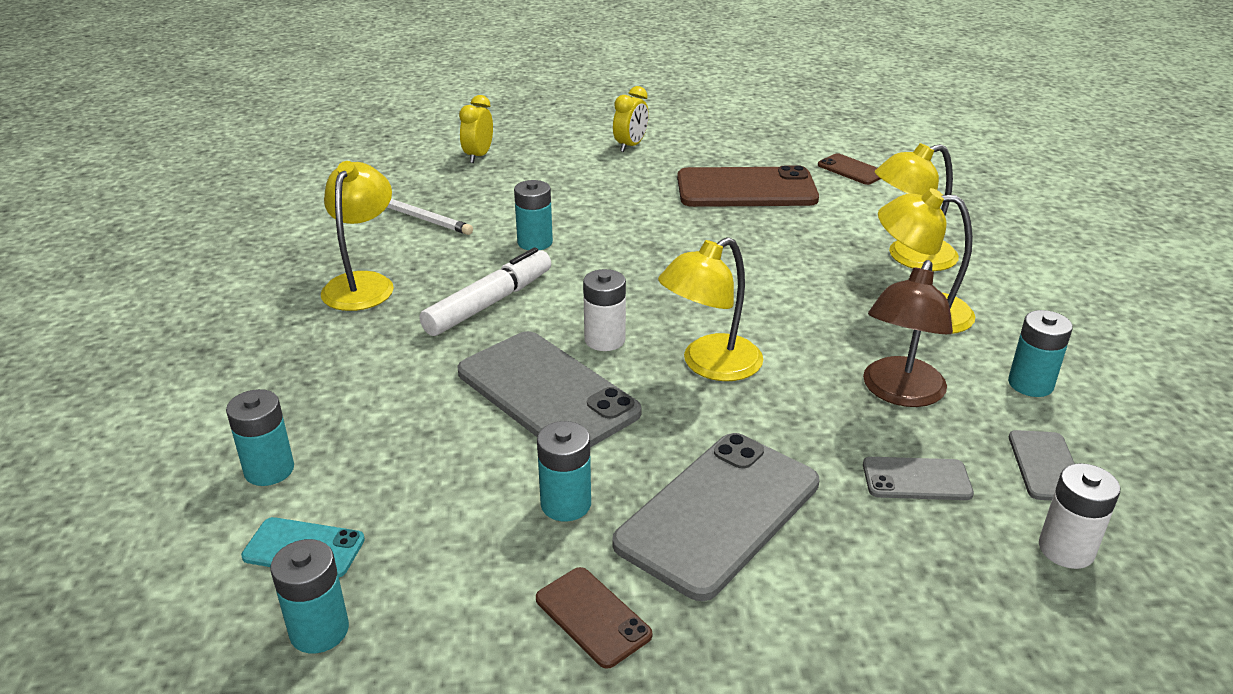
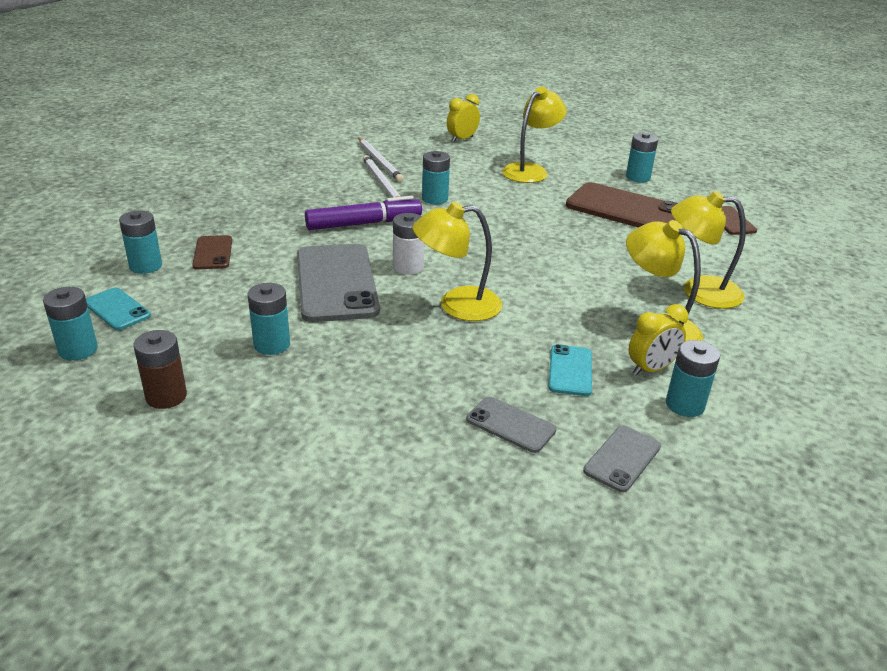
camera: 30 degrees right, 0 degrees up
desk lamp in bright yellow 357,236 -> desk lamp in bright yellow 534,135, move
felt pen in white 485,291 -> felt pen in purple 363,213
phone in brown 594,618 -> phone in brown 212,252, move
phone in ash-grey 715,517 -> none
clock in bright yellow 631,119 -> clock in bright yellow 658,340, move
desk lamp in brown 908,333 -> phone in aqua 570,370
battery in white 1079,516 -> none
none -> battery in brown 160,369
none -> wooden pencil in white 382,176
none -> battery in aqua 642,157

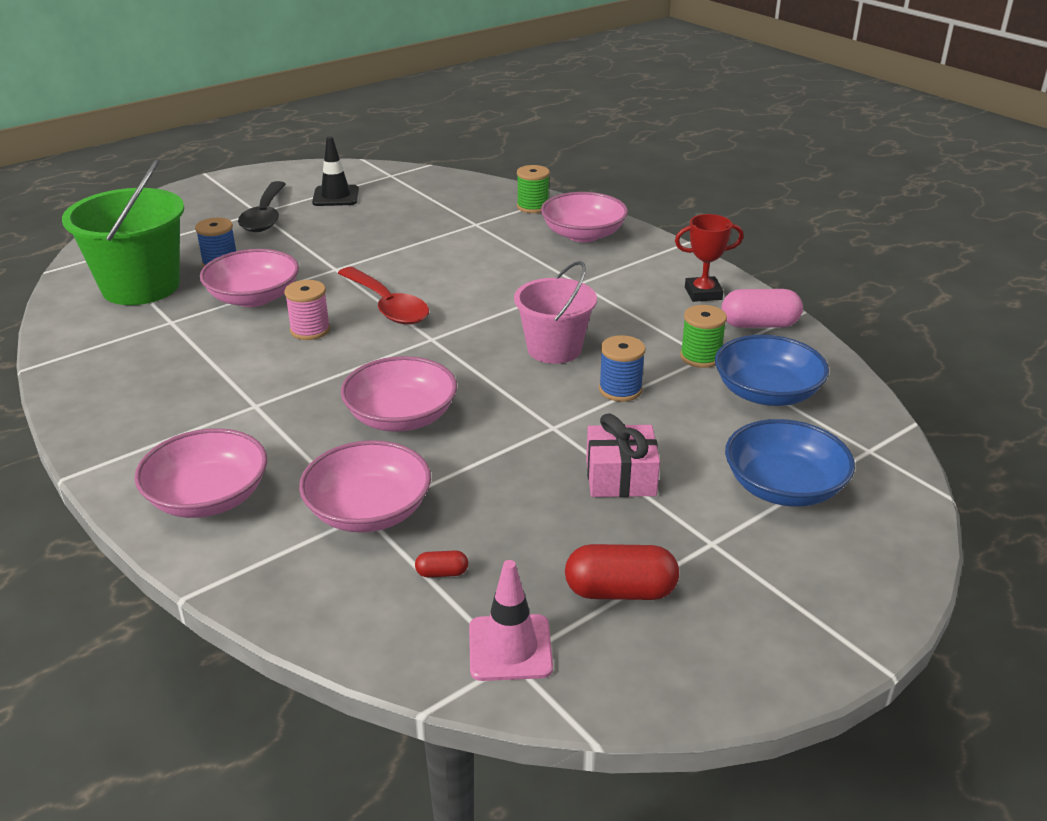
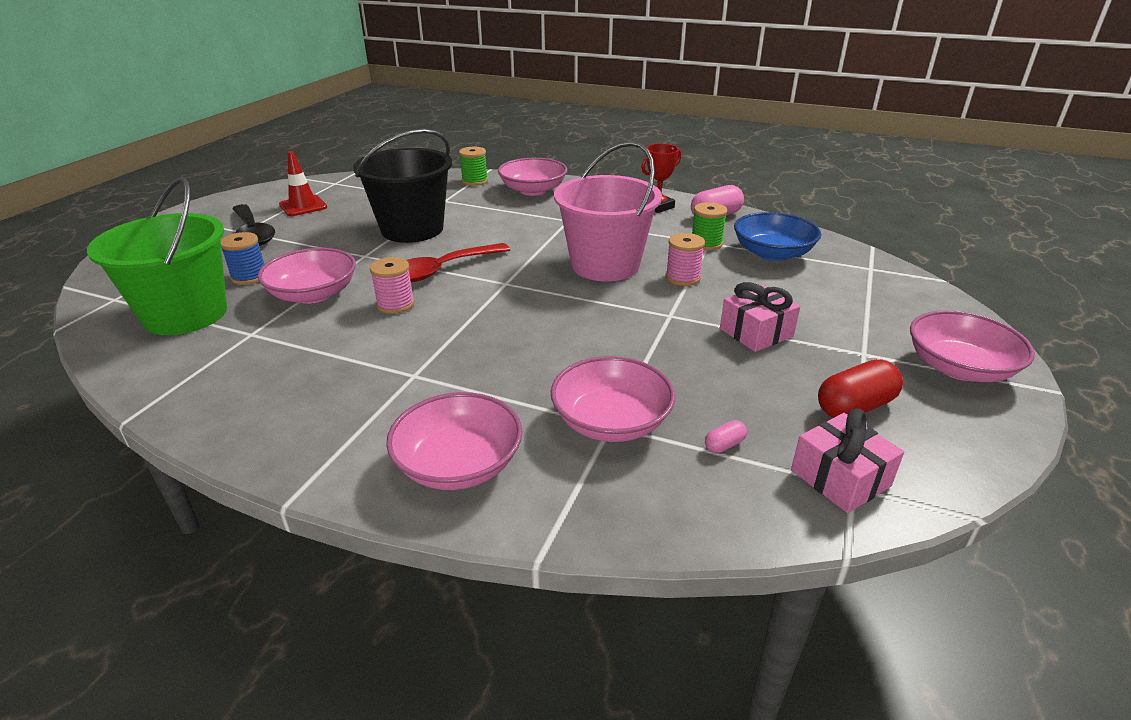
camera: 30 degrees left, 0 degrees up
safety cone in black 335,171 -> safety cone in crimson 303,183
teaspoon in crimson 383,296 -> teaspoon in crimson 458,262, 120 degrees clockwise
deep dish in pink 399,394 -> deep dish in pink 972,346, move
capsule in crimson 441,563 -> capsule in pink 726,436
safety cone in pink 511,620 -> wrapped gift in pink 847,461
pail in pink 555,312 -> pail in pink 608,211, x1.53
bobbin in royal blue 622,368 -> bobbin in pink 685,259
deep dish in royal blue 790,463 -> none
none -> pail in black 402,186

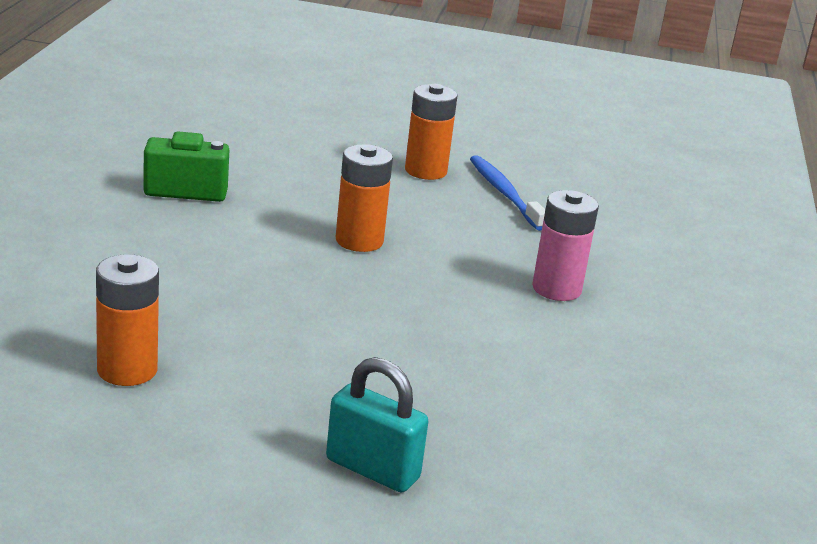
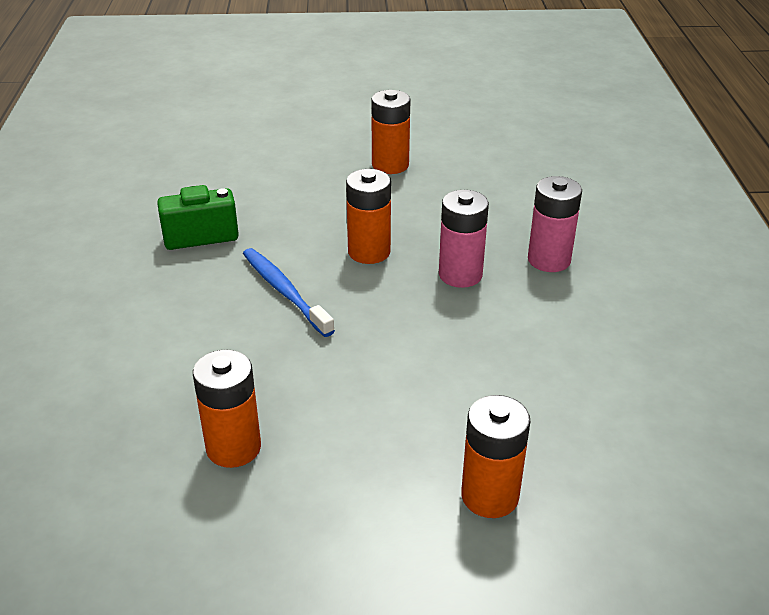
camera: 10 degrees left, 10 degrees up
small lock in aqua 377,424 -> battery in bright orange 495,456
dental brush in royal blue 507,193 -> dental brush in royal blue 289,292, move
none -> battery in pink 464,239

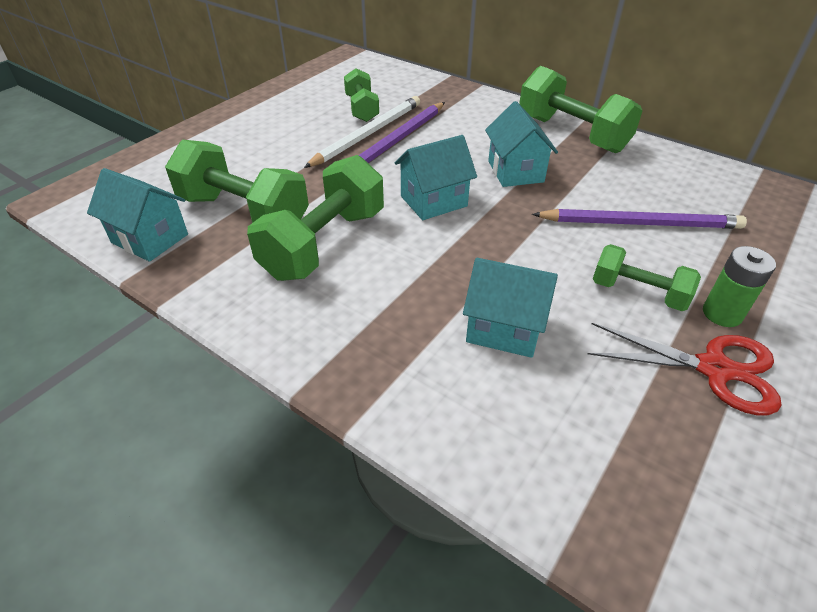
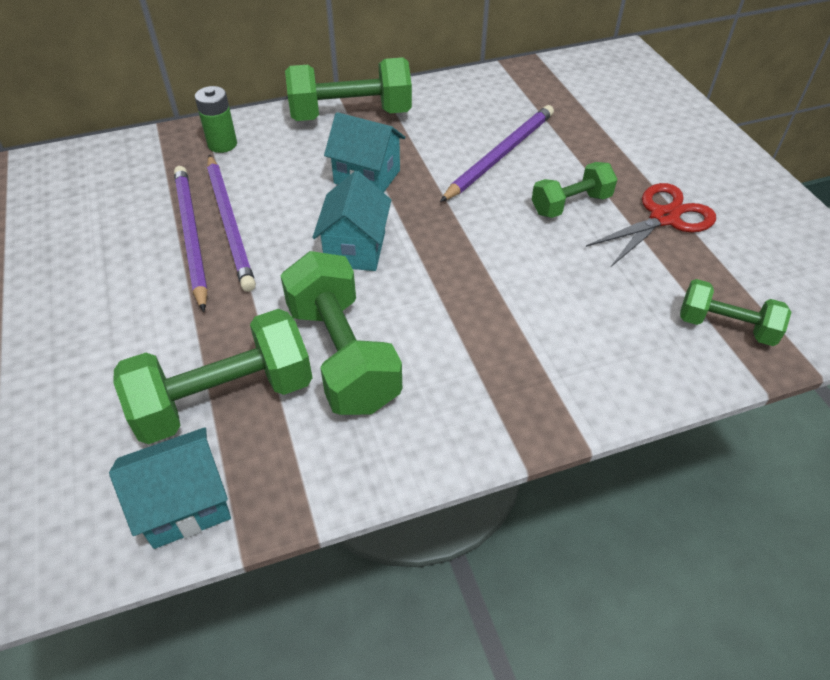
camera: 55 degrees left, 5 degrees up
wooden pencil in white 362,132 -> wooden pencil in purple 191,239
free weight in leaf-green 361,95 -> free weight in leaf-green 735,312, move
house in aqua 510,308 -> none
battery in leaf-green 739,286 -> battery in leaf-green 216,119, move

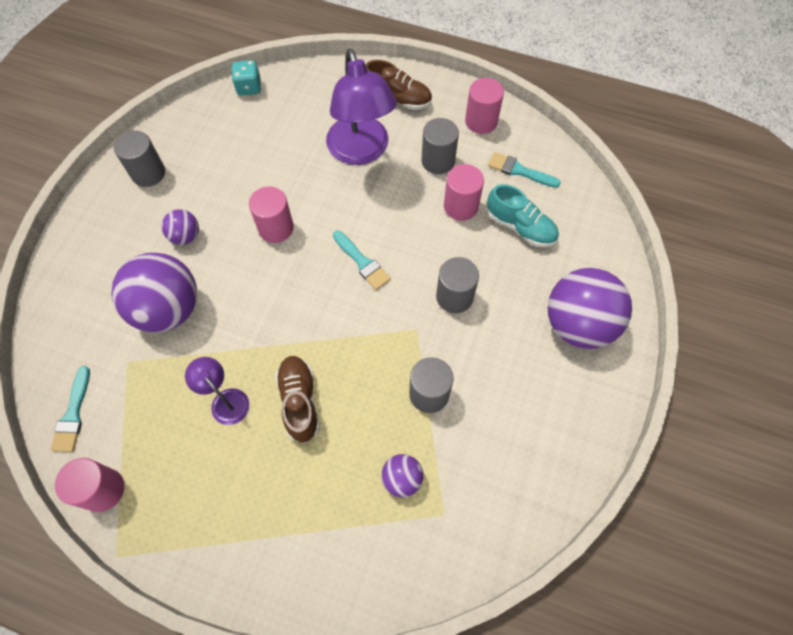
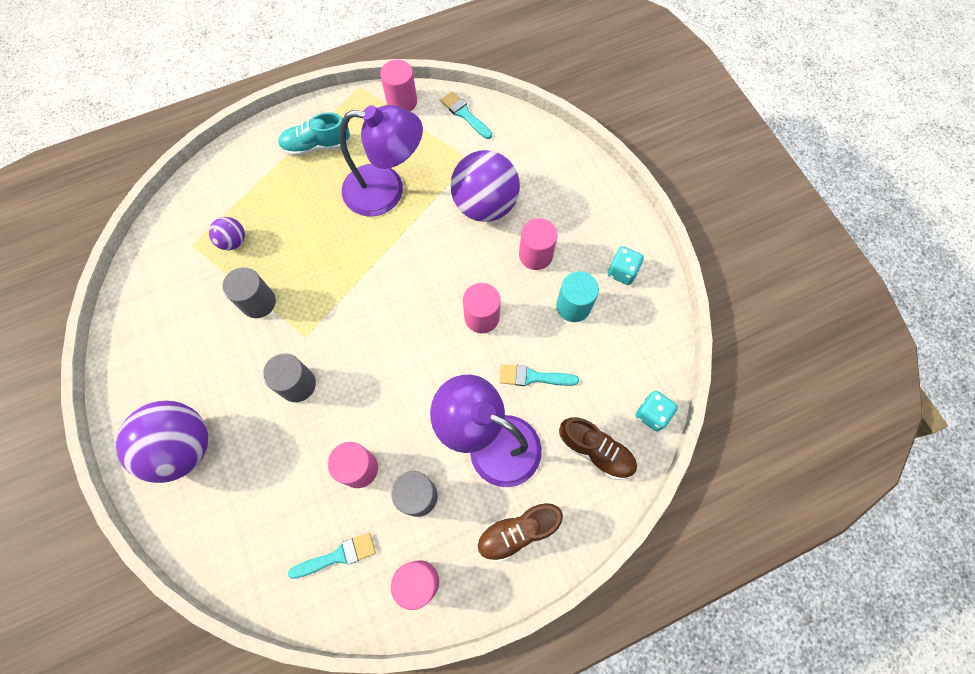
camera: 135 degrees right, 5 degrees up
cylinder shape in ash-grey 139,158 -> game die in aqua 625,265
sphere in purple 180,227 -> cylinder shape in pink 538,244
desk lamp in purple 217,391 -> desk lamp in purple 381,160, x2.01
sneaker in brown 297,399 -> sneaker in brown 598,448, move
paintbrush in aqua 362,260 -> paintbrush in aqua 539,375, move
sneaker in aqua 523,215 -> sneaker in aqua 314,134, move
none -> cylinder shape in aqua 577,296

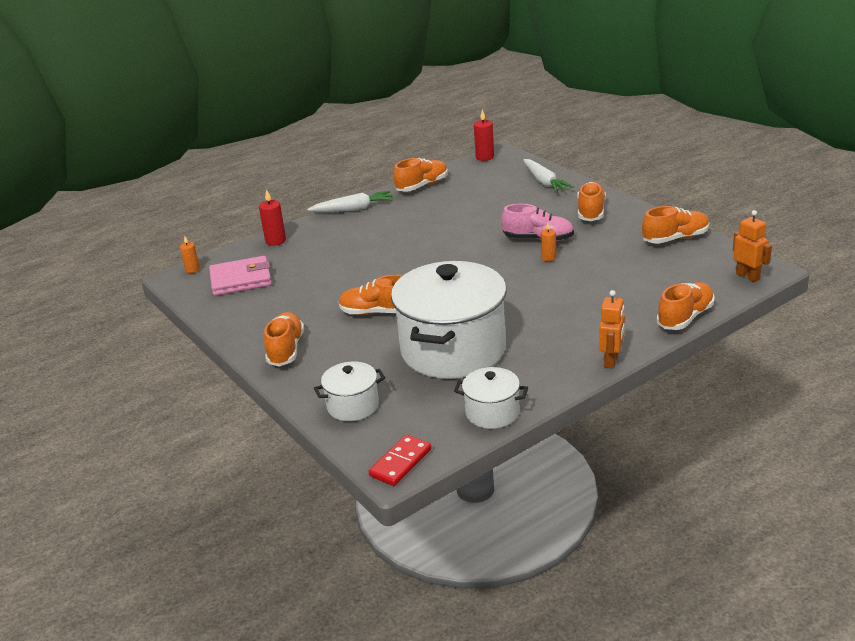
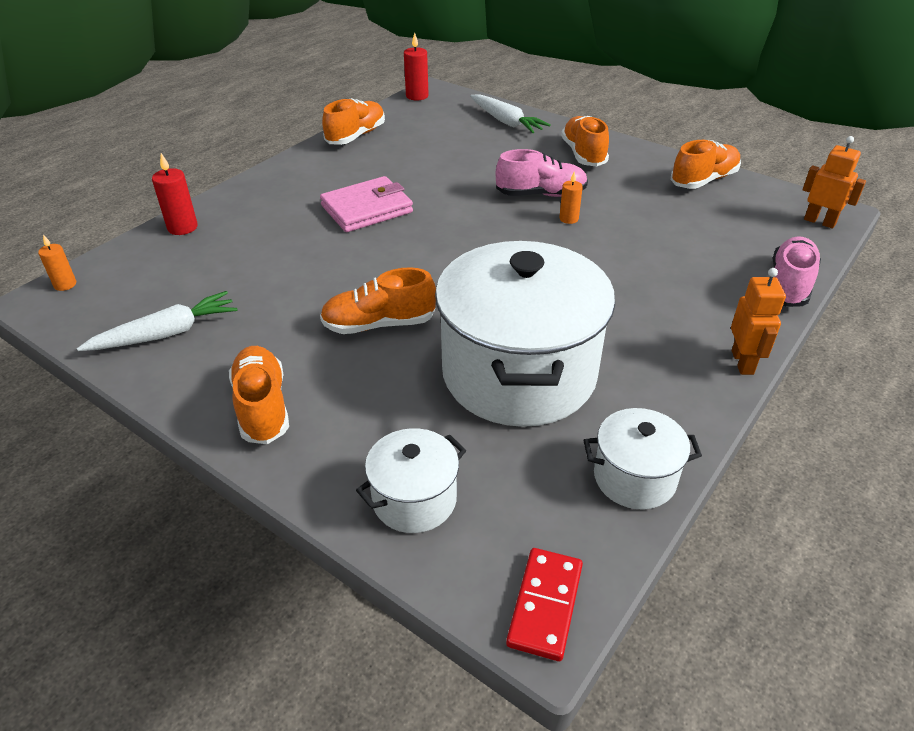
camera: 20 degrees left, 10 degrees up
wallet in pink 240,276 -> wallet in pink 366,204, move
toy carrot in white 350,201 -> toy carrot in white 157,321, move
sneaker in bright orange 686,306 -> sneaker in pink 796,271

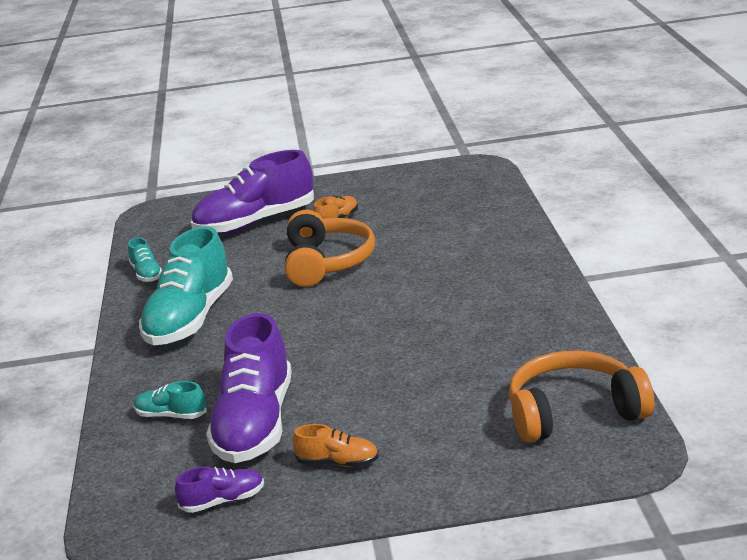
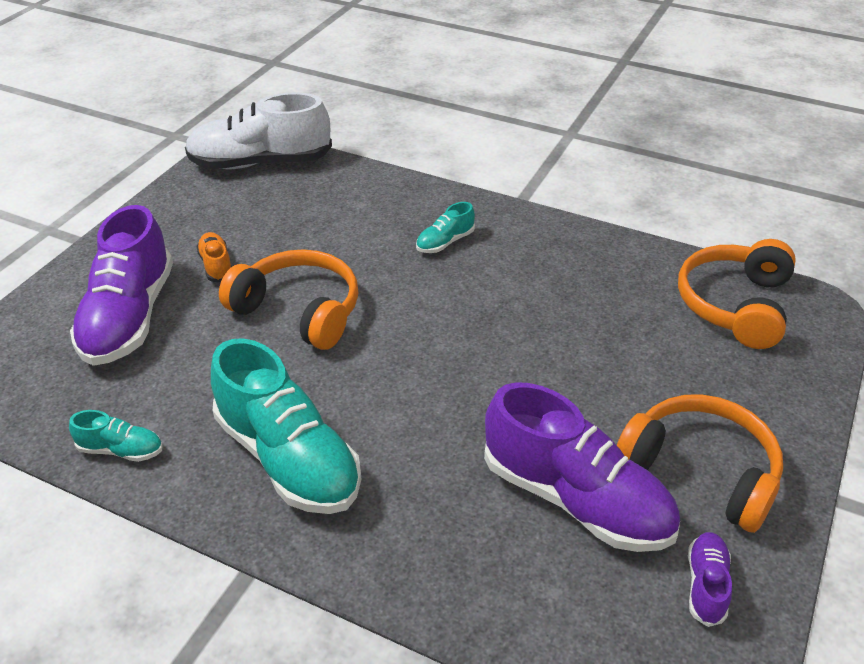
camera: 60 degrees left, 15 degrees up
sneaker in aqua 170,400 -> sneaker in aqua 445,227, move
sneaker in bright orange 336,445 -> headphones in bright orange 700,463
none -> sneaker in white 258,130

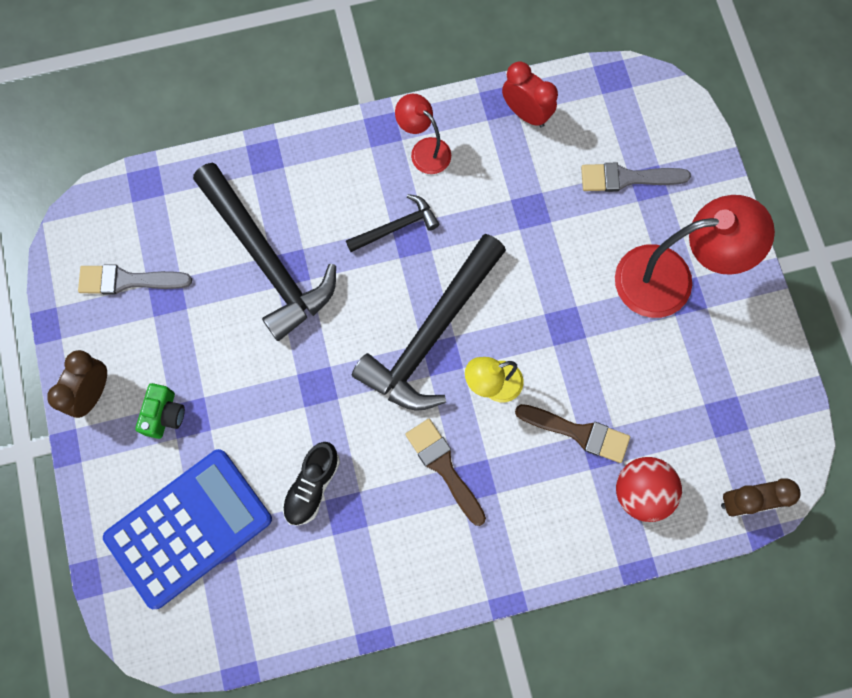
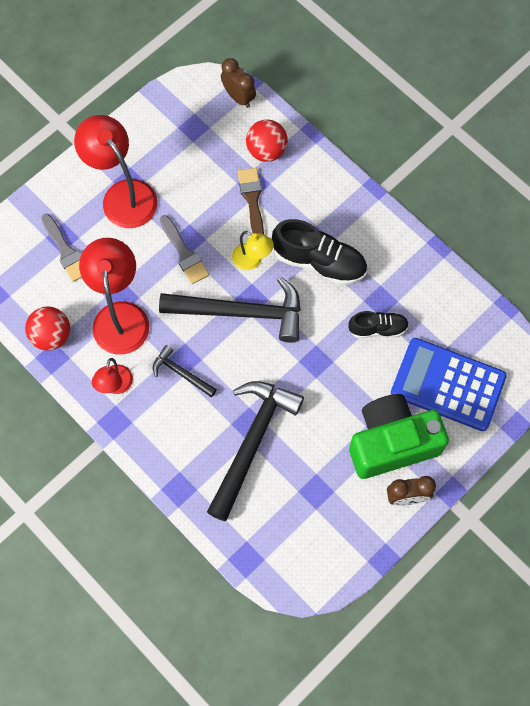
camera: 120 degrees left, 5 degrees down
paintbrush in ash-grey 135,279 -> paintbrush in ash-grey 184,249, move
photo camera in leaf-green 160,411 -> photo camera in leaf-green 399,436, x2.45
paintbrush in brown 445,472 -> sneaker in black 319,252
clock in crimson 530,94 -> sphere in crimson 47,328
none -> desk lamp in crimson 114,296

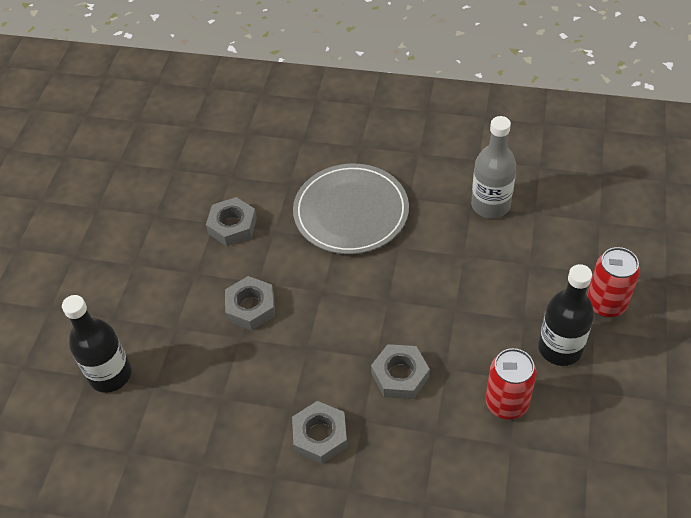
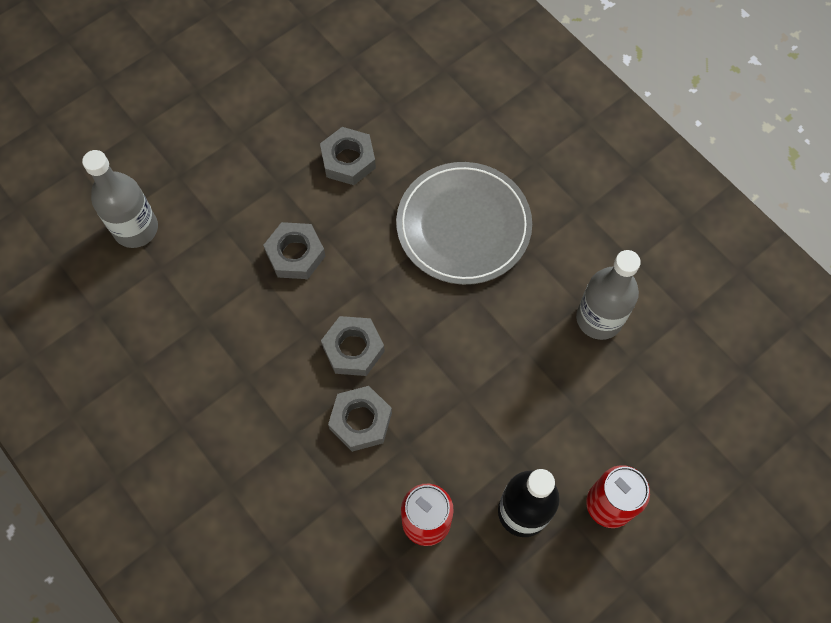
camera: 35 degrees right, 15 degrees up
flask in black 96,344 -> flask in ash-grey 120,199
hexagon nut in ash-grey 320,432 -> hexagon nut in ash-grey 353,346, move

